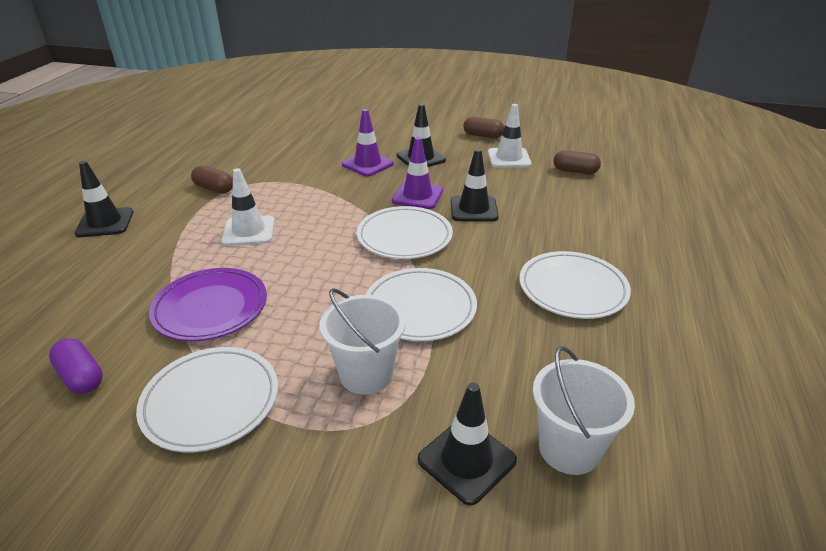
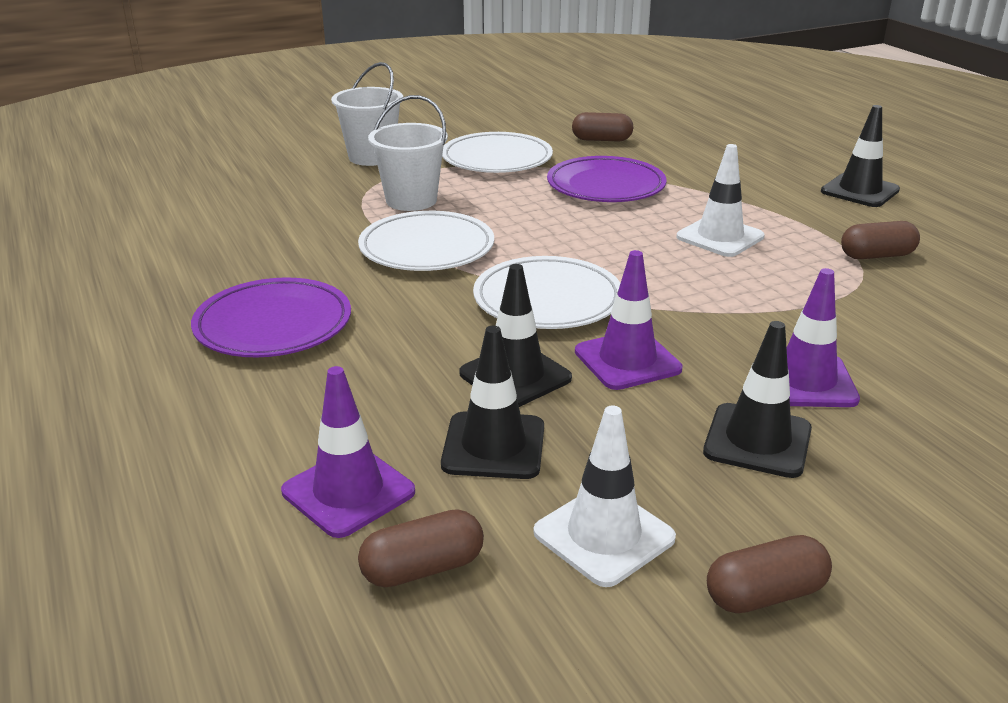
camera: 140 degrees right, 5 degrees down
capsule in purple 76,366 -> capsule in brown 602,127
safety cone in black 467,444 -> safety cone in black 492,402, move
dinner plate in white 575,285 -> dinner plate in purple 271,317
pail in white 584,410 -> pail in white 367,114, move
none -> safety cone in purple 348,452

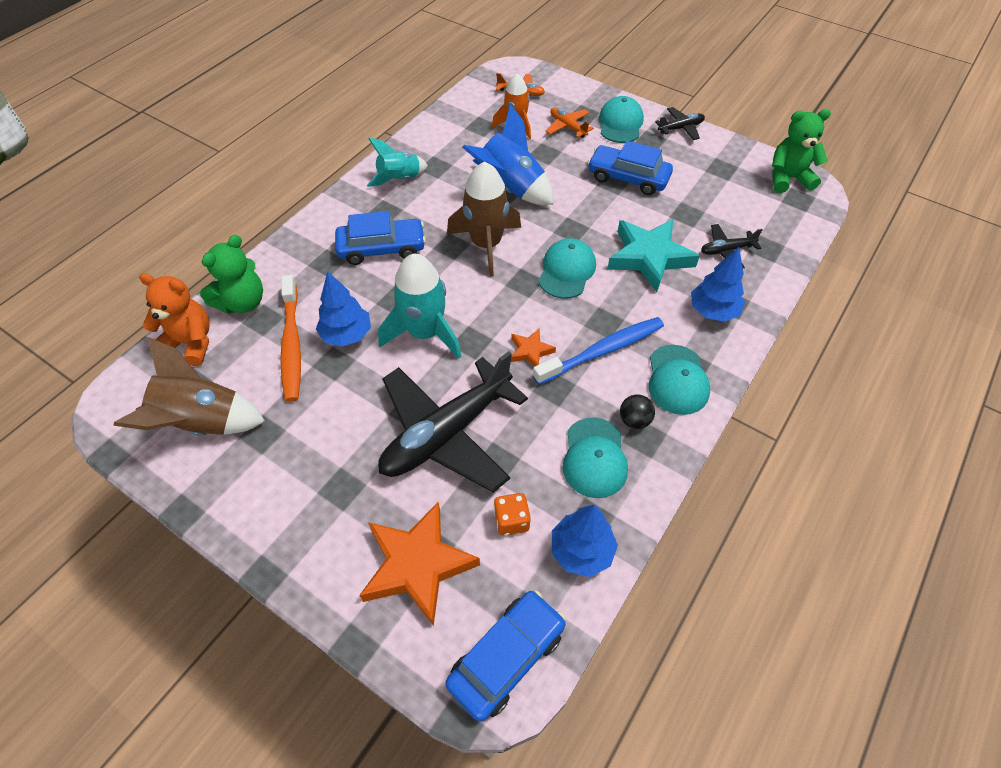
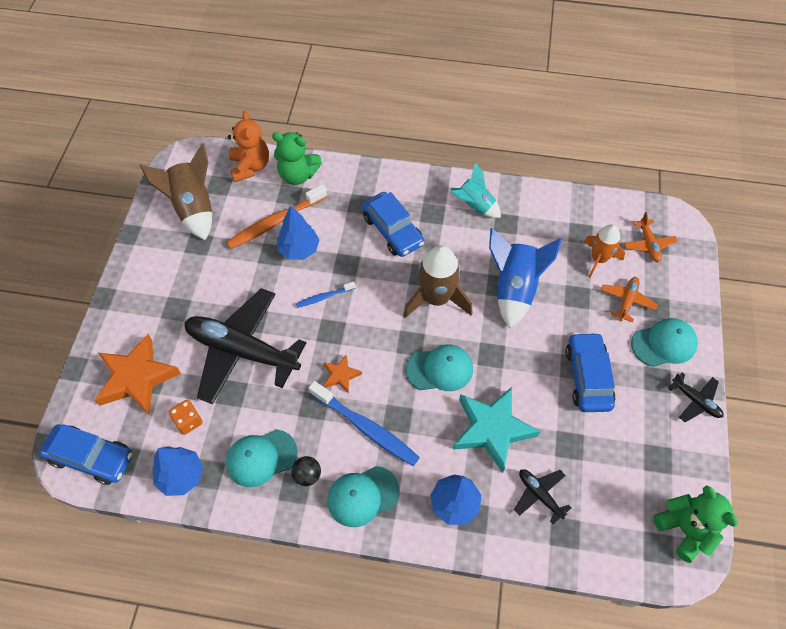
camera: 65 degrees right, 5 degrees up
toy rocket in aqua 420,306 -> dental brush in royal blue 326,294

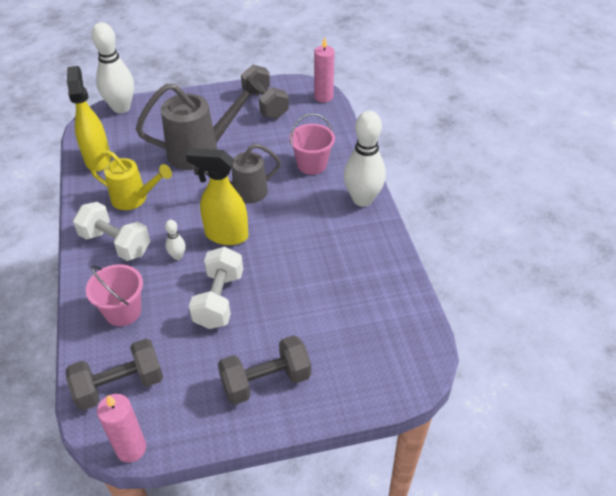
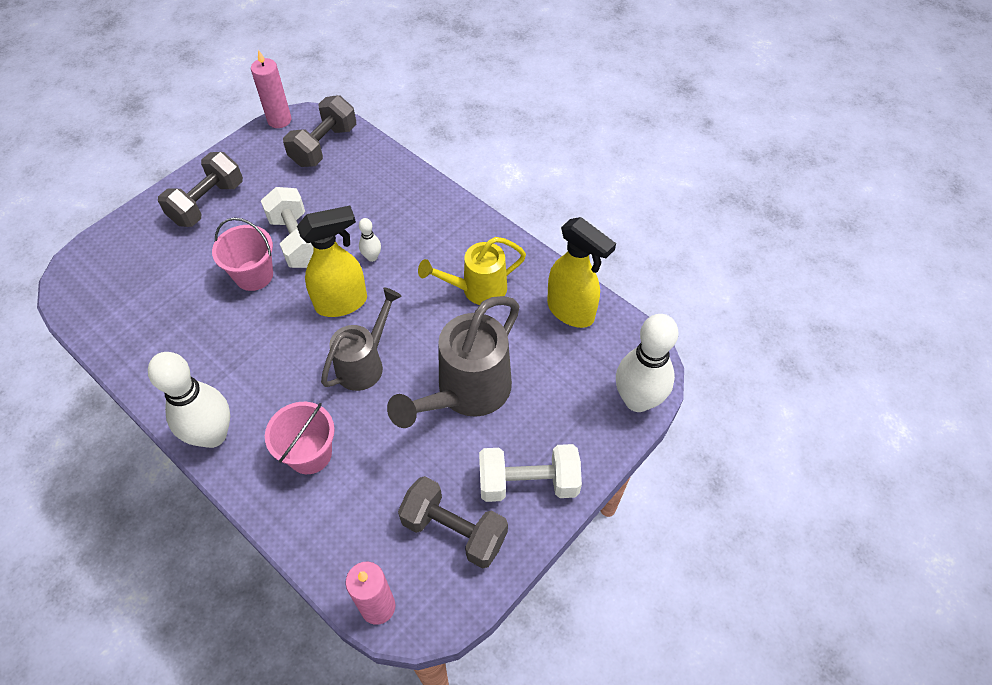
camera: 145 degrees right, 10 degrees up
free weight in white 111,231 -> free weight in white 530,473, move
pail in pink 114,295 -> pail in pink 242,254, move

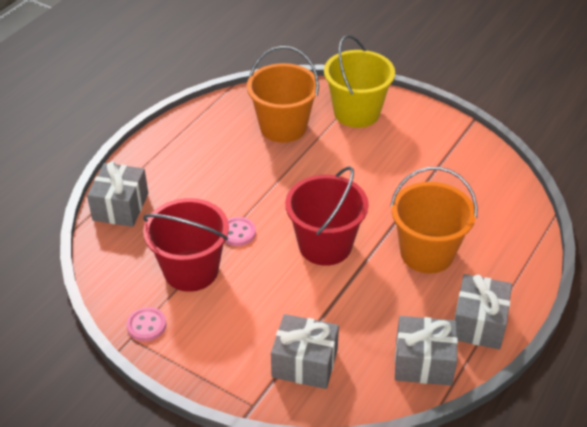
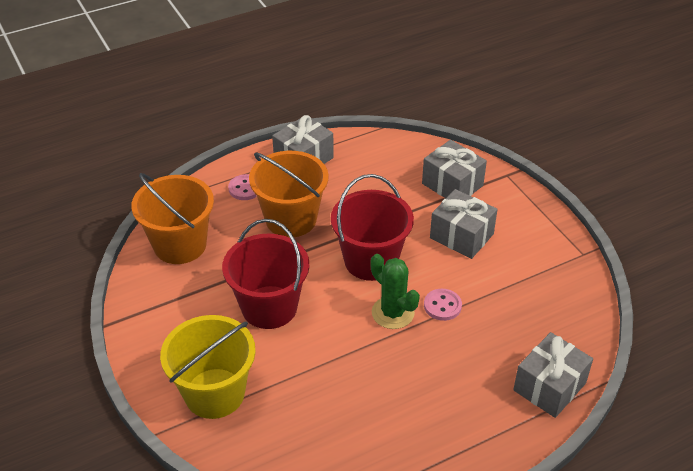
camera: 150 degrees left, 0 degrees up
button in pink 146,324 -> button in pink 242,187, move
pail in crimson 186,245 -> pail in crimson 265,274, move
pail in bright orange 283,94 -> pail in bright orange 172,218, move
wrapped gift in ash-grey 426,350 -> wrapped gift in ash-grey 464,224, move
none -> cactus in leaf-green 395,291

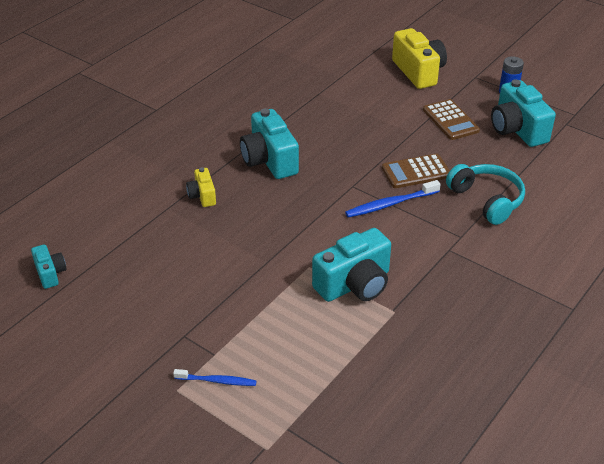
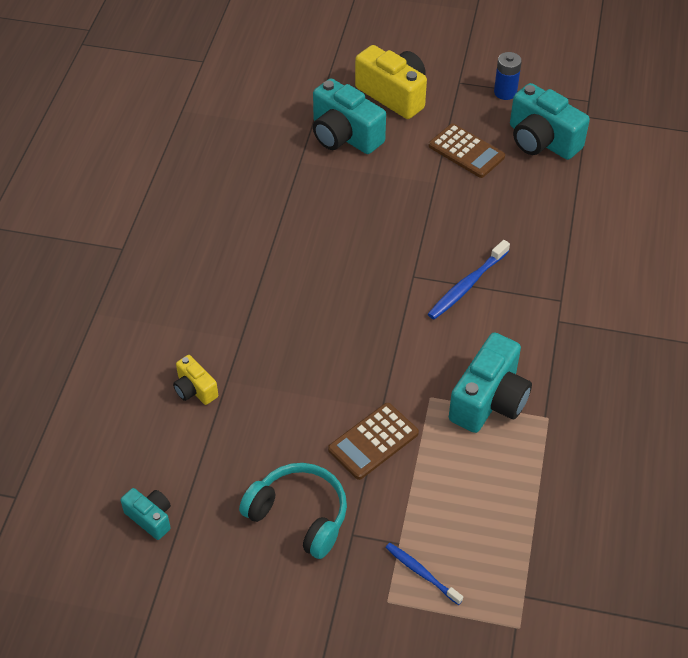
camera: 25 degrees left, 10 degrees up
dental brush in royal blue 214,377 -> dental brush in royal blue 424,574, 120 degrees counterclockwise
photo camera in bright yellow 201,187 -> photo camera in bright yellow 195,380, move
photo camera in aqua 269,143 -> photo camera in aqua 349,116, move
calculator in brown 416,170 -> calculator in brown 373,441, move
headphones in aqua 485,194 -> headphones in aqua 293,511, move

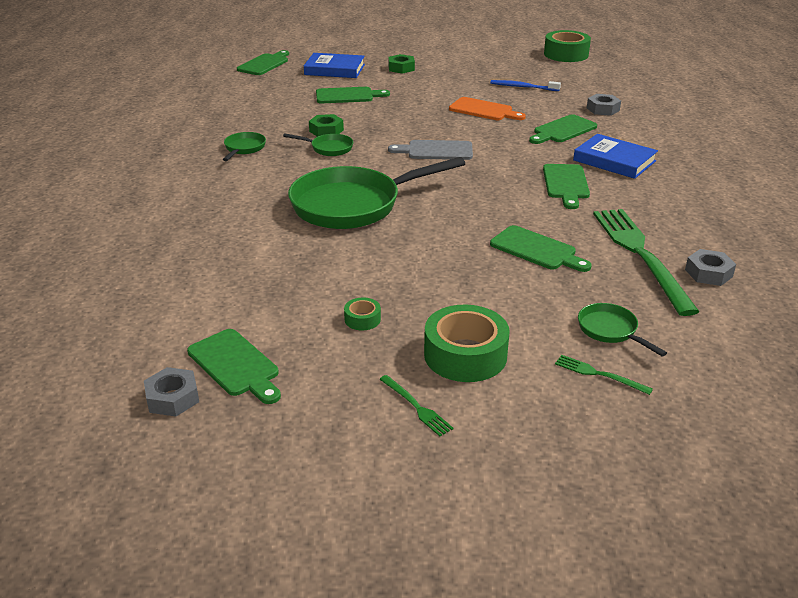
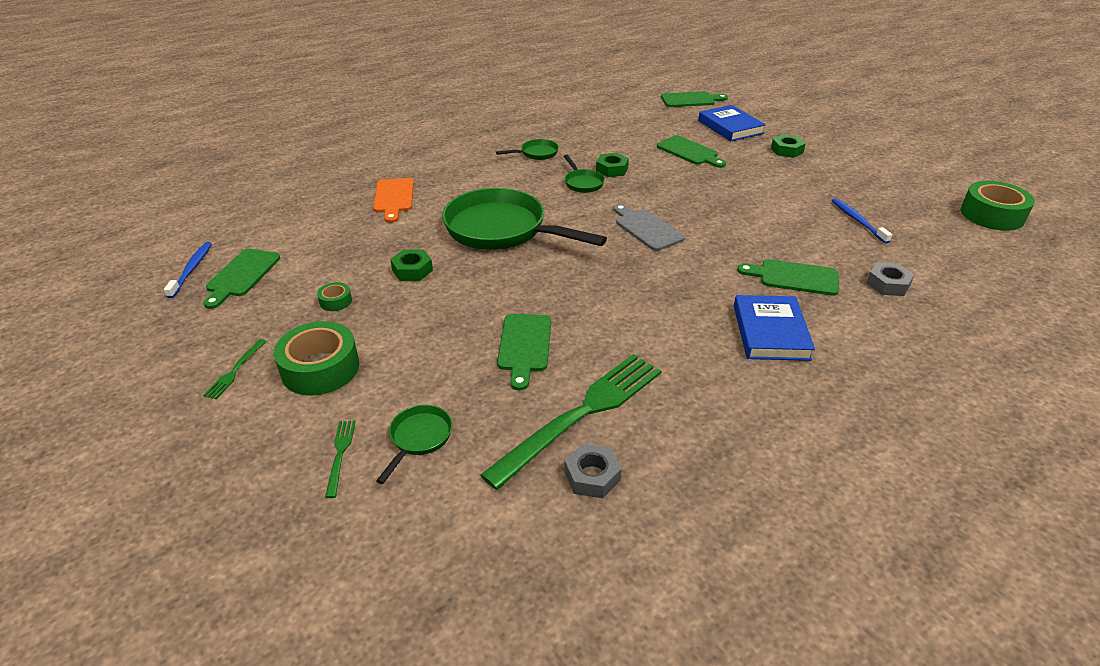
camera: 55 degrees right, 5 degrees up
hexagon nut in ash-grey 171,391 -> dental brush in royal blue 188,270
cutting board in bright orange 487,108 -> cutting board in bright orange 393,200, move
cutting board in leaf-green 566,186 -> none
none -> hexagon nut in leaf-green 411,265

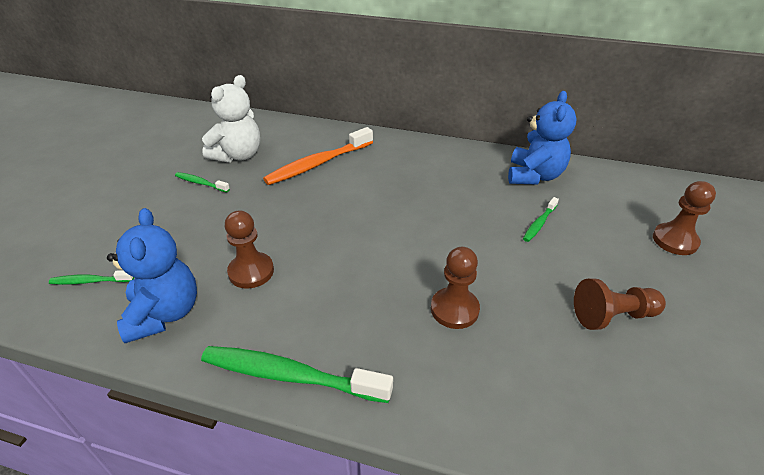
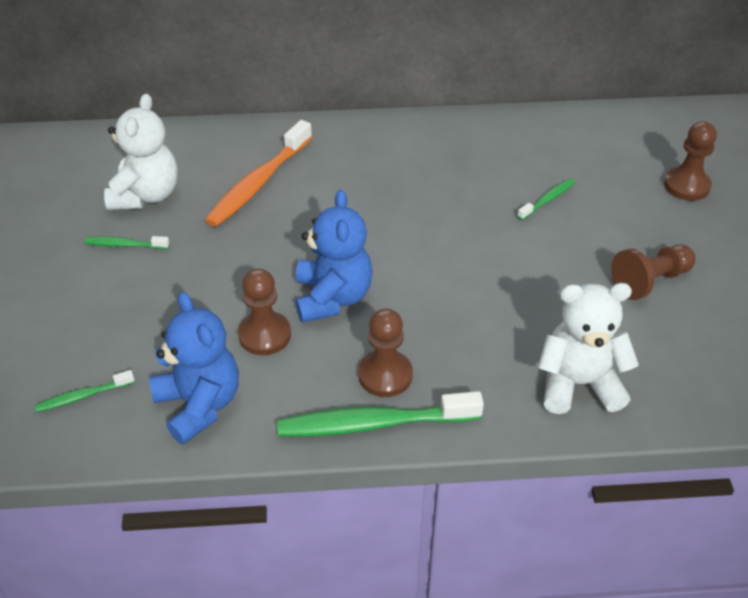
camera: 20 degrees left, 5 degrees up
game pawn in brown 455,288 -> game pawn in brown 385,352, move
teddy in royal blue 542,138 -> teddy in royal blue 334,256, move
dental brush in leaf-green 541,219 -> dental brush in leaf-green 546,199, 150 degrees counterclockwise
none -> teddy in white 588,348

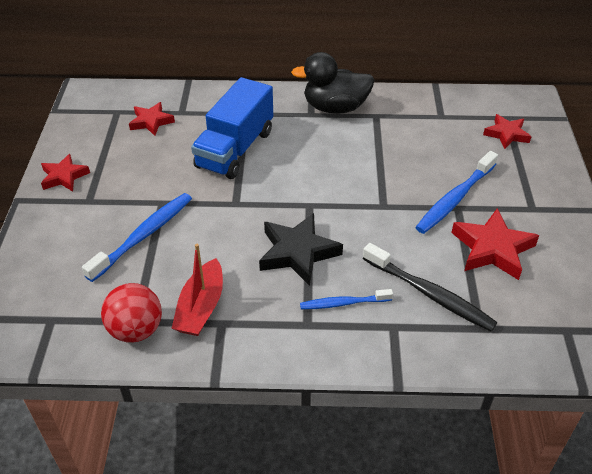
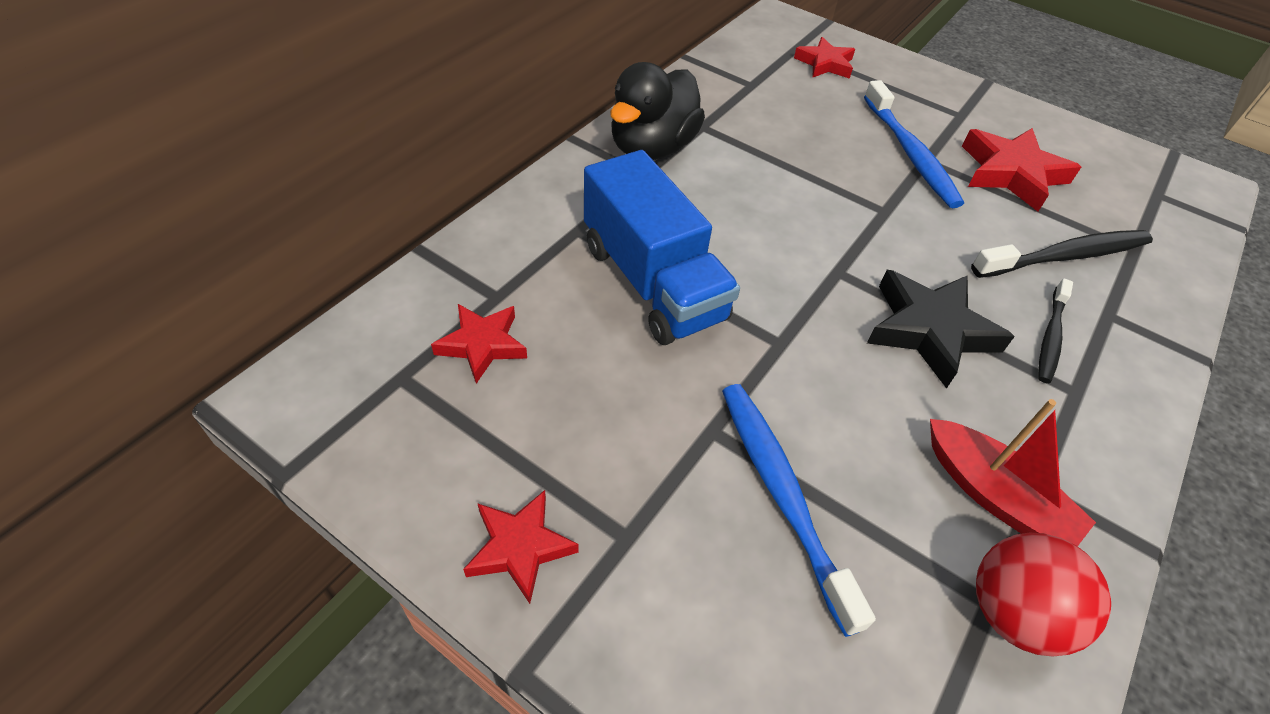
camera: 60 degrees left, 5 degrees up
dental brush in royal blue 346,299 -> dental brush in black 1055,330

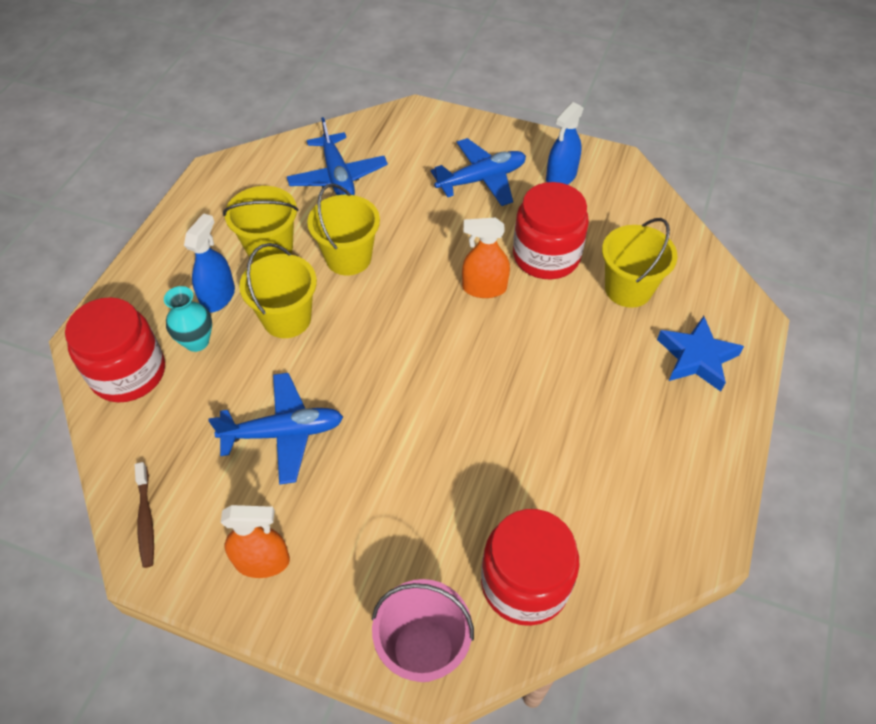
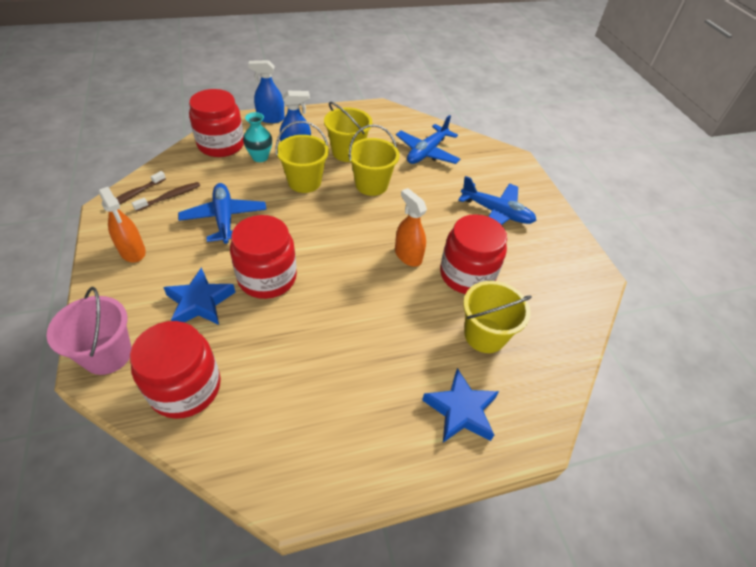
camera: 50 degrees right, 5 degrees down
aeroplane in royal blue 276,429 -> aeroplane in royal blue 222,213, 150 degrees counterclockwise
sprayer in royal blue 565,143 -> sprayer in royal blue 266,91, move
none -> dental brush in brown 166,197
none -> star in royal blue 199,296
none -> preserve jar in crimson 263,257

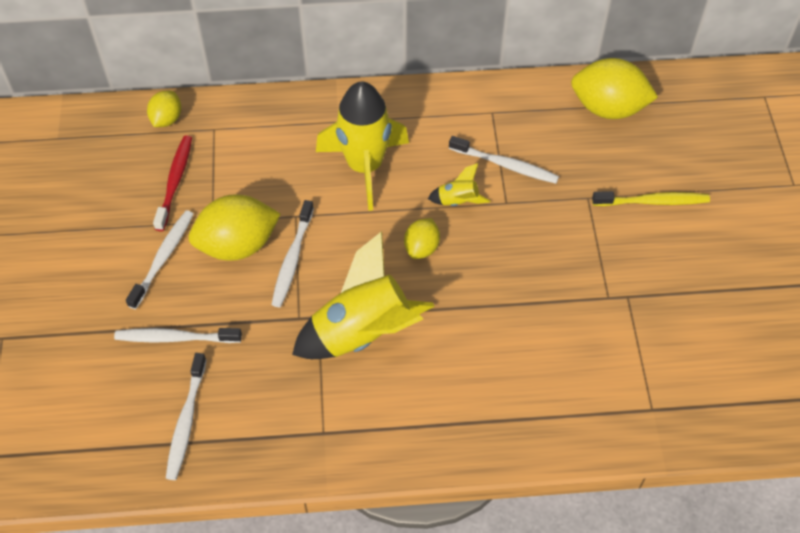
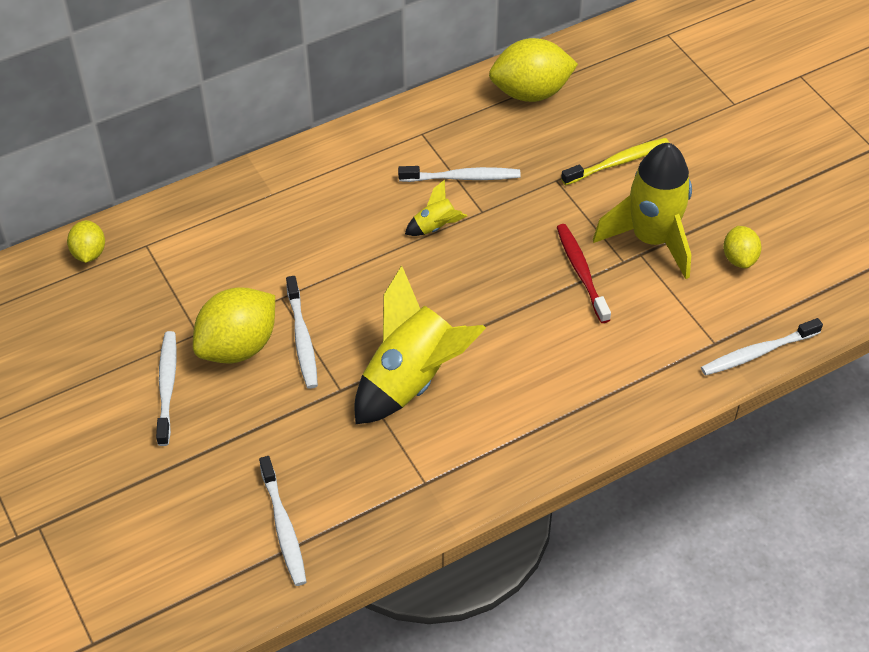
camera: 25 degrees left, 5 degrees down
dental brush in white 178,335 -> dental brush in white 762,347, move
dental brush in crimson 172,183 -> dental brush in crimson 584,273, move
toy rocket in bright yellow 362,146 -> toy rocket in bright yellow 642,211, move
toy lemon in bright yellow 422,238 -> toy lemon in bright yellow 742,247, move

